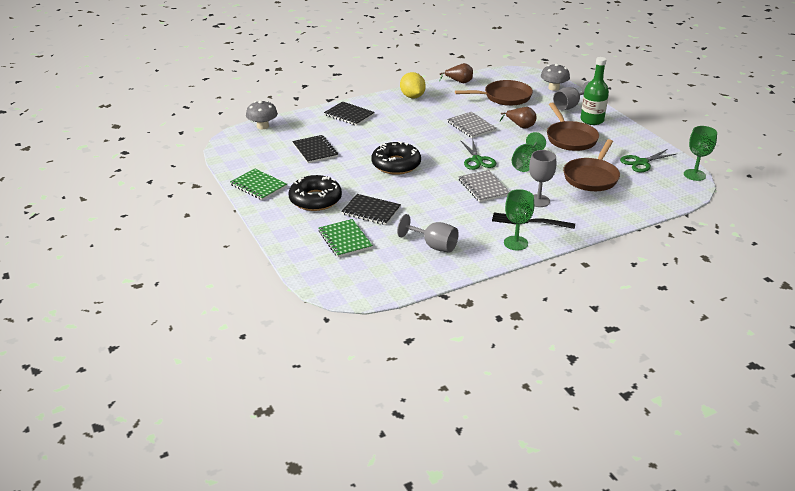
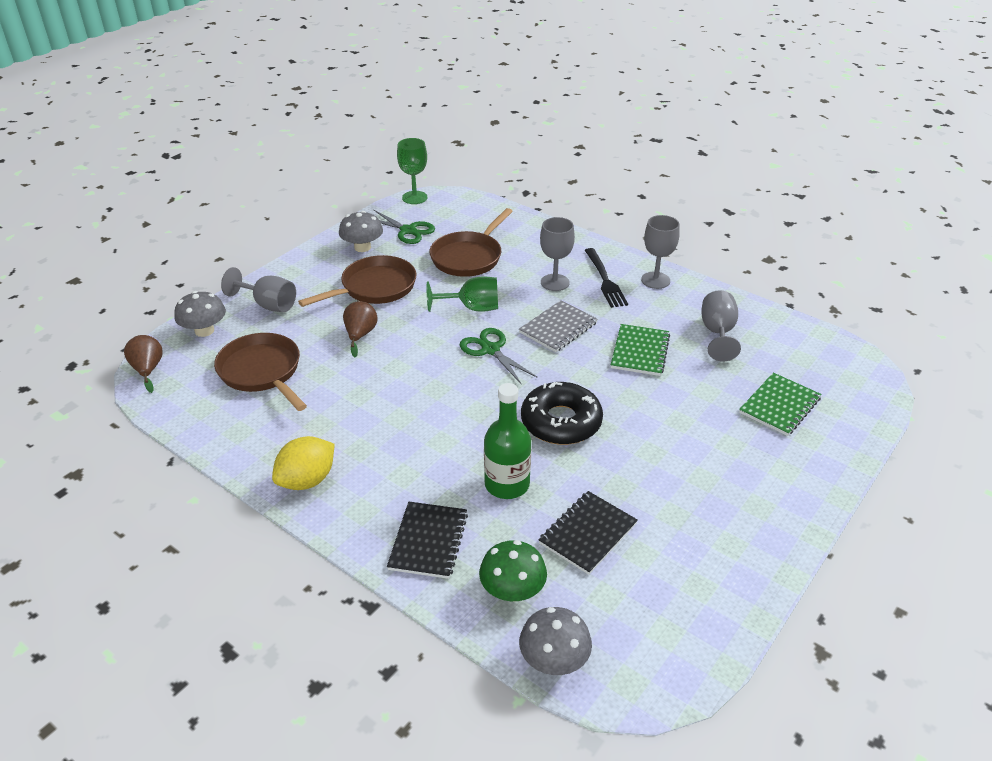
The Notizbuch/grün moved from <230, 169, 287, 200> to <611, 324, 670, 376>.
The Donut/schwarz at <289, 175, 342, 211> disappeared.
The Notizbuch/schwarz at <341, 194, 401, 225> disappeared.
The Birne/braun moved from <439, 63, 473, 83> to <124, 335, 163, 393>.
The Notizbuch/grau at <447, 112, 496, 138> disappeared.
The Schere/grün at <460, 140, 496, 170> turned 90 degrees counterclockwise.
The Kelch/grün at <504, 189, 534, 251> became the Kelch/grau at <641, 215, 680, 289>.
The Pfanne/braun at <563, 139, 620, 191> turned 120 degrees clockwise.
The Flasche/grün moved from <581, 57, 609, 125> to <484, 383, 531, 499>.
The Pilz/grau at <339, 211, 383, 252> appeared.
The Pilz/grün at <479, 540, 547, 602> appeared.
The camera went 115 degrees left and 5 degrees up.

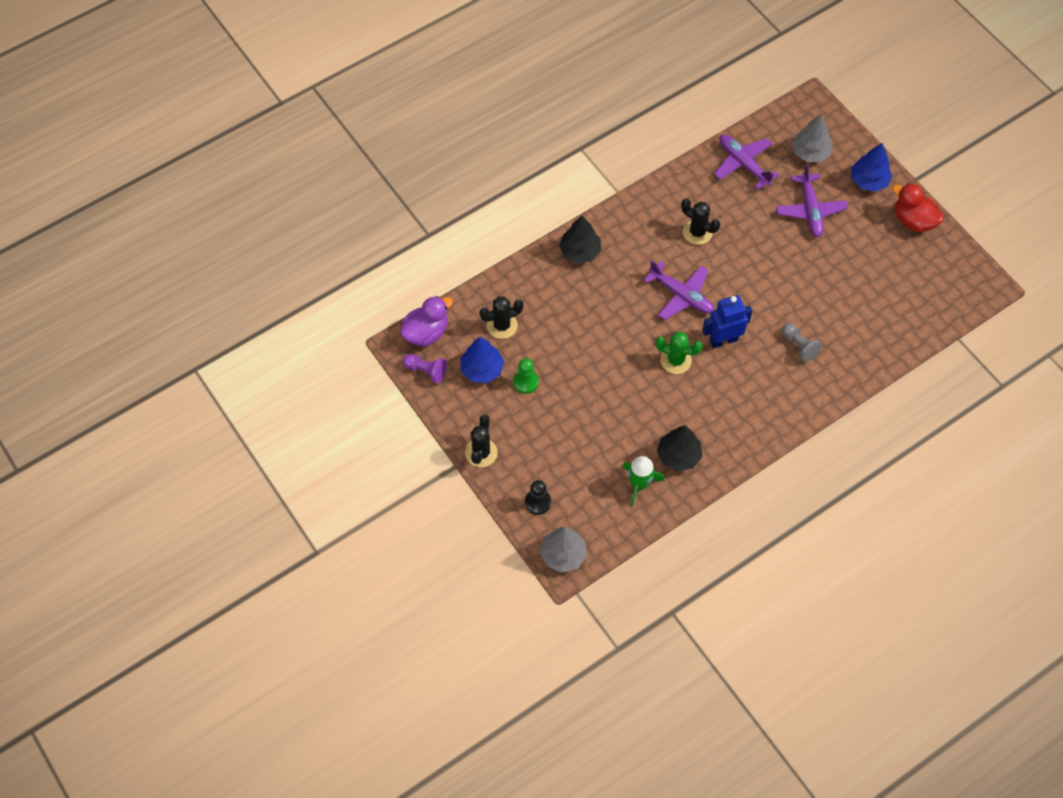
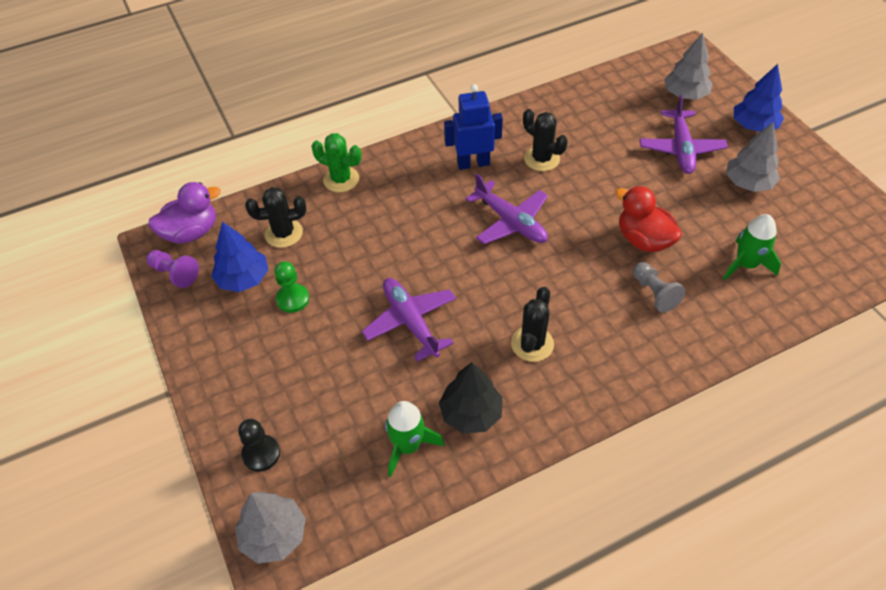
The Kaktus/schwarz moved from <465, 414, 498, 467> to <511, 287, 554, 362>.
The Baum/schwarz at <559, 216, 601, 264> disappeared.
The Kaktus/grün moved from <656, 332, 703, 374> to <312, 133, 361, 192>.
The Roboter/blau moved from <702, 295, 752, 348> to <444, 84, 503, 170>.
The Flugzeug/lila moved from <714, 134, 779, 190> to <362, 278, 456, 362>.
The Ente/rot moved from <892, 183, 944, 232> to <615, 186, 682, 252>.
The Rakete/grün at <723, 214, 781, 280> appeared.
The Baum/grau at <726, 122, 780, 192> appeared.
The camera went 10 degrees right and 10 degrees down.

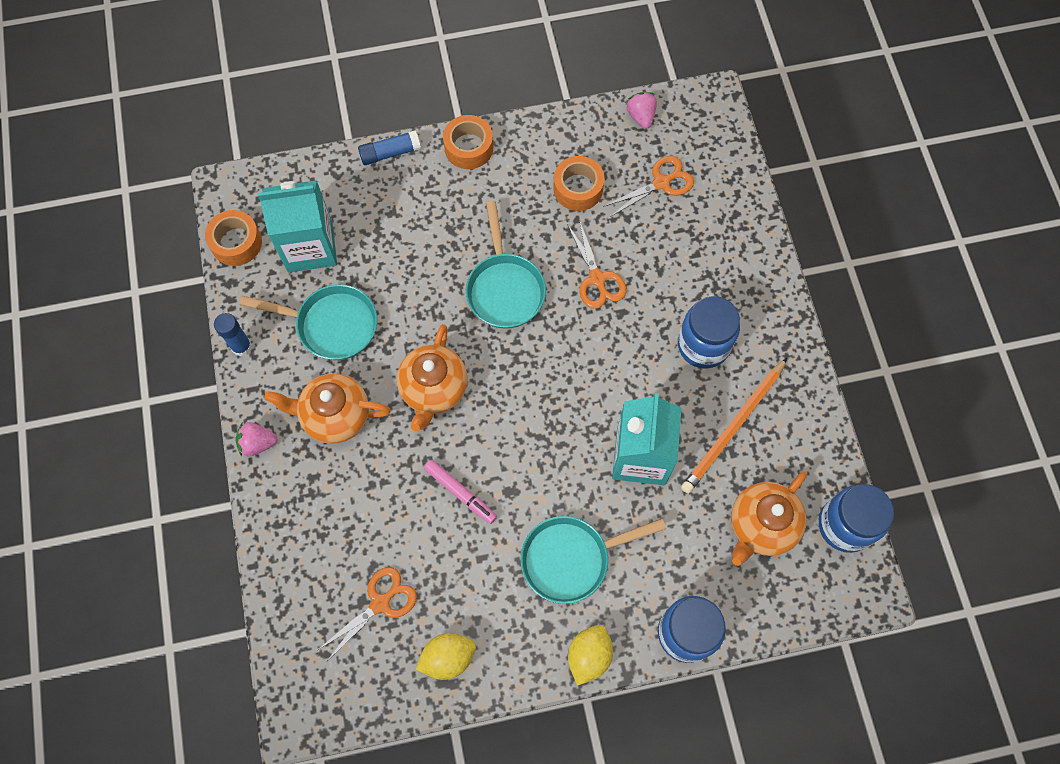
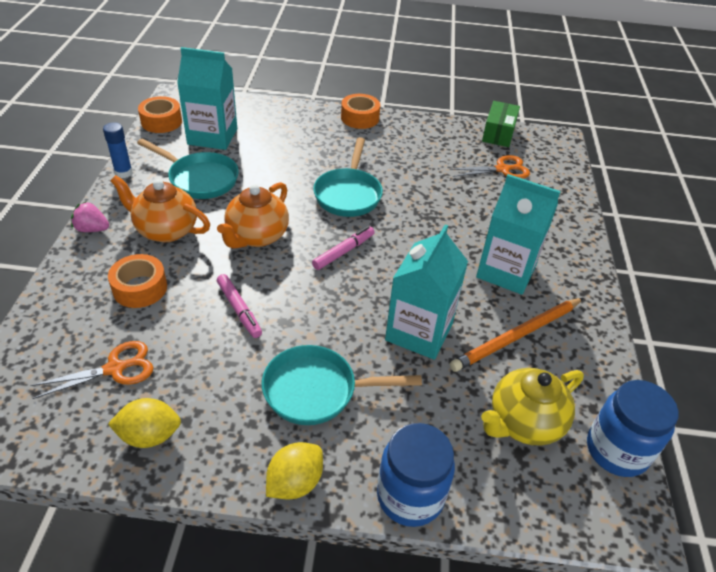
The Klebestift/blau at <358, 130, 421, 165> disappeared.
The Klebeband/orange moved from <553, 156, 604, 211> to <108, 254, 167, 308>.
The Schere/orange at <567, 220, 626, 309> disappeared.
The Erdbeere/rosa at <626, 92, 657, 129> was replaced by the Schachtel/grün at <482, 101, 520, 147>.
The Einmachglas/blau at <678, 296, 740, 369> was replaced by the Getränkekarton/türkis at <476, 174, 561, 295>.
The Teekanne/orange at <731, 472, 807, 566> became the Teekanne/gelb at <481, 368, 584, 446>.
The Filzstift/rosa at <312, 226, 375, 270> appeared.
The camera went 15 degrees right and 25 degrees down.

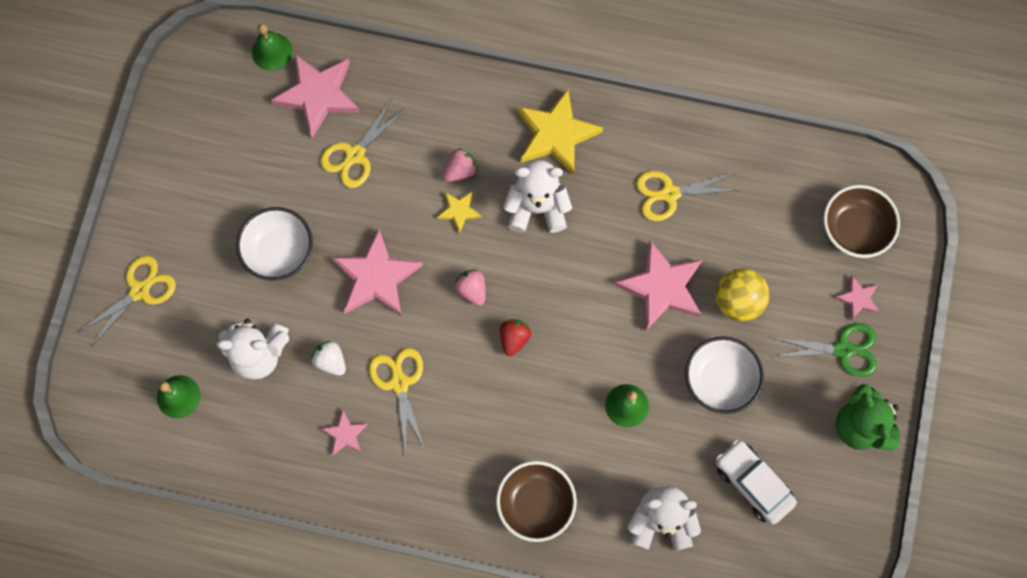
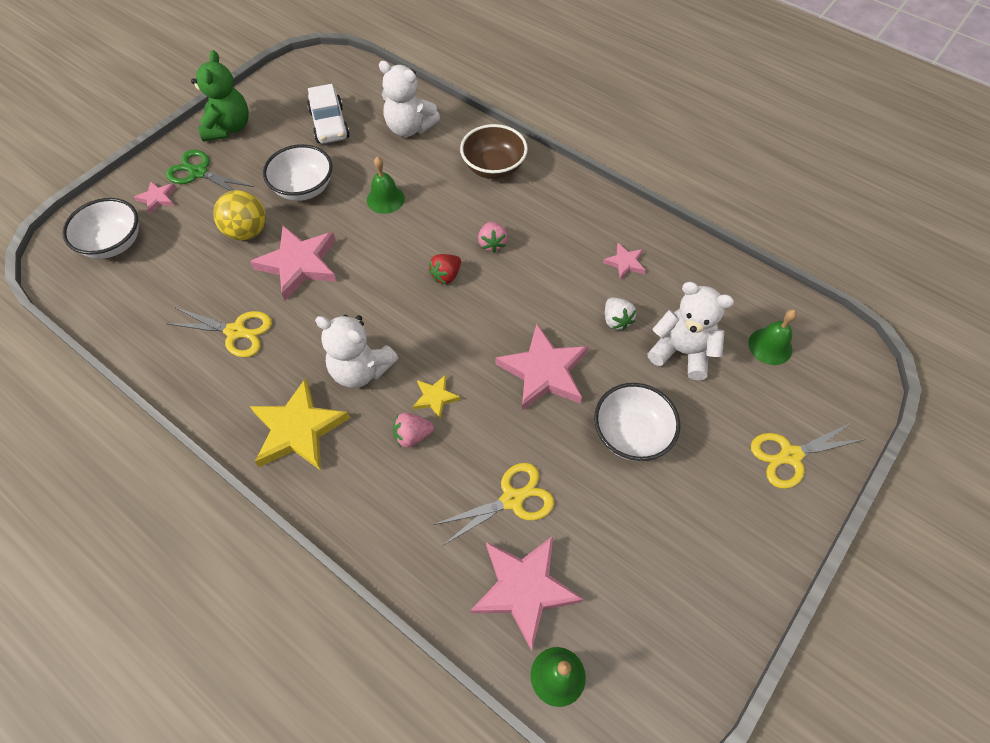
The Schere/gelb at <369, 348, 425, 455> disappeared.
The Erdbeere/rosa moved from <454, 270, 486, 306> to <478, 221, 508, 253>.
The Schüssel/braun at <823, 185, 900, 258> became the Schüssel/weiß at <62, 198, 139, 259>.
The camera went 155 degrees left and 15 degrees down.

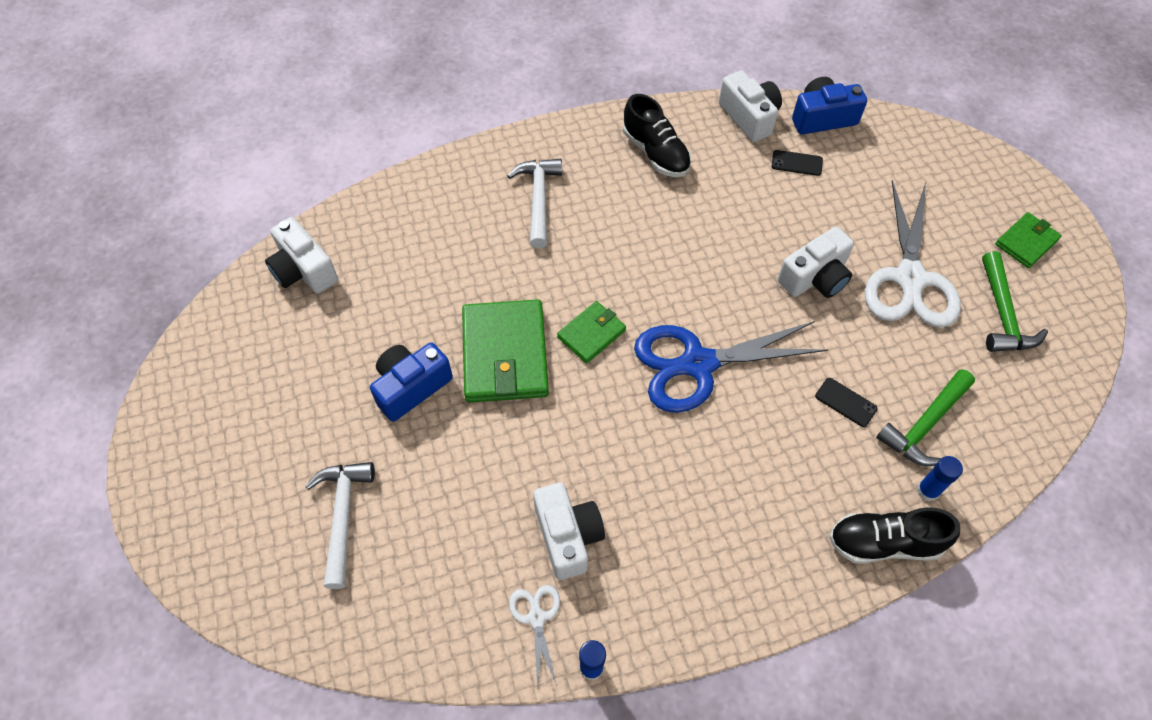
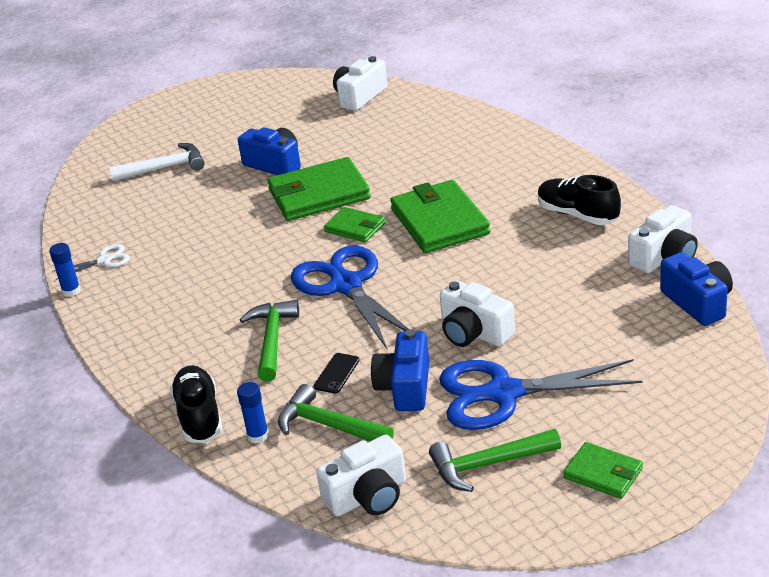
The Hammer/weiß at <507, 159, 562, 248> disappeared.
The Kamera/weiß moved from <533, 483, 605, 580> to <316, 435, 406, 516>.
The Schuh/schwarz at <623, 94, 691, 177> turned 90 degrees clockwise.
The Handy/schwarz at <772, 150, 823, 176> disappeared.
The Schere/weiß at <864, 180, 961, 328> became the Schere/blau at <439, 359, 643, 430>.
The Hammer/grün at <240, 300, 299, 382> appeared.
The Kamera/blau at <371, 329, 429, 411> appeared.
The Geldbörse/grün at <390, 180, 490, 253> appeared.
The camera went 80 degrees right and 25 degrees down.

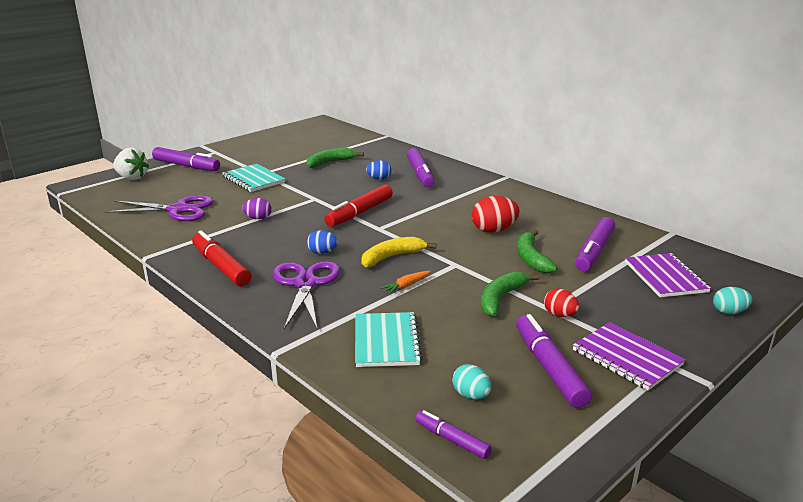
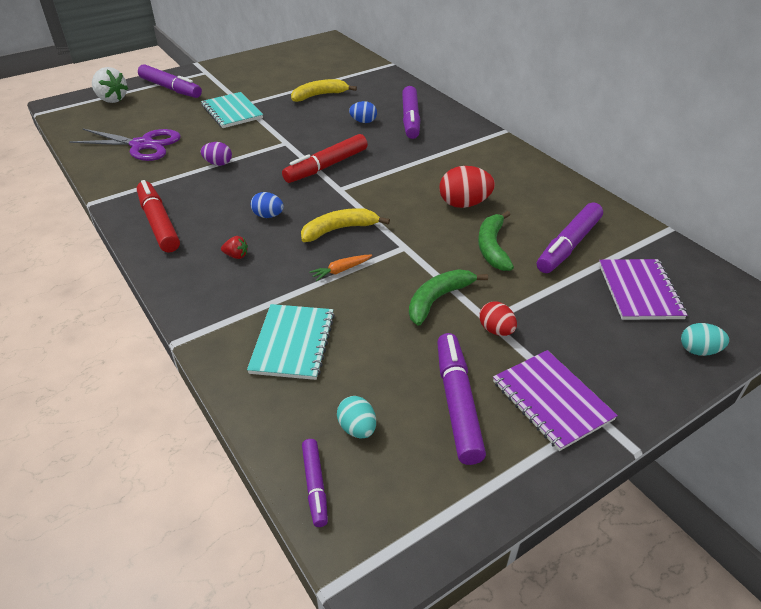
The Schere/lila at <273, 261, 340, 329> was replaced by the Erdbeere/rot at <221, 236, 248, 259>.
The Banane/grün at <306, 148, 364, 168> became the Banane/gelb at <291, 79, 357, 102>.
The Filzstift/lila at <415, 410, 492, 459> turned 150 degrees counterclockwise.
The camera went 10 degrees right and 15 degrees up.

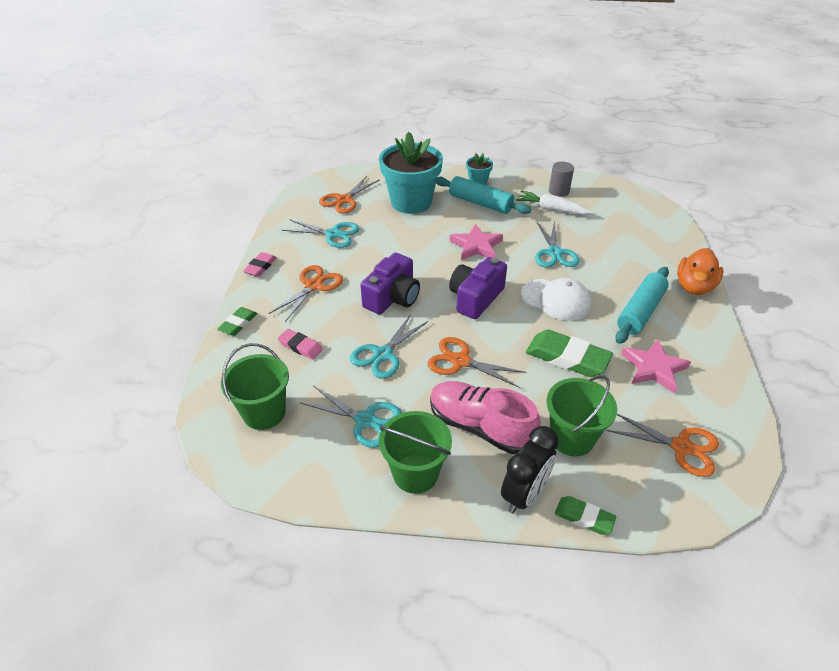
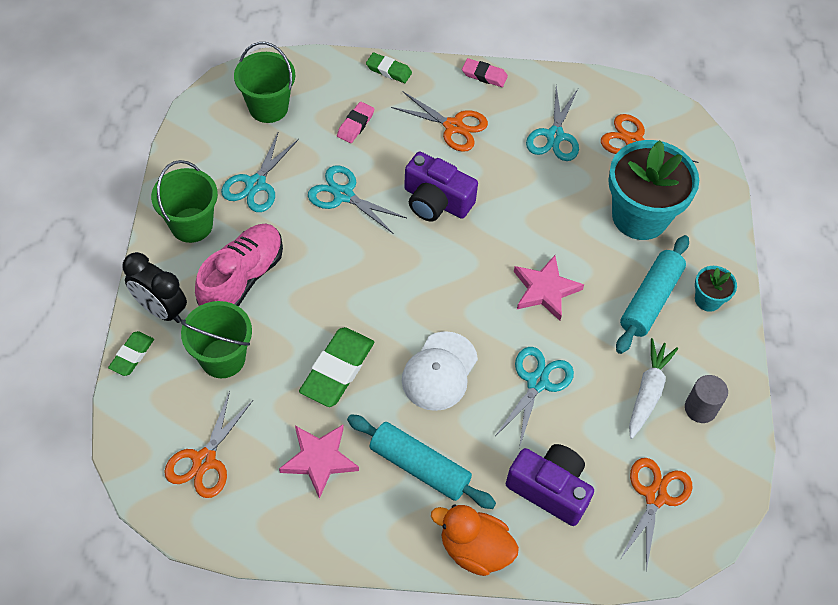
The Schere/orange moved from <428, 337, 526, 388> to <621, 458, 693, 572>.
The Kamera/lila moved from <449, 257, 507, 319> to <506, 444, 594, 526>.
The Schere/türkis at <535, 221, 580, 267> turned 120 degrees clockwise.
The camera went 85 degrees right and 15 degrees up.

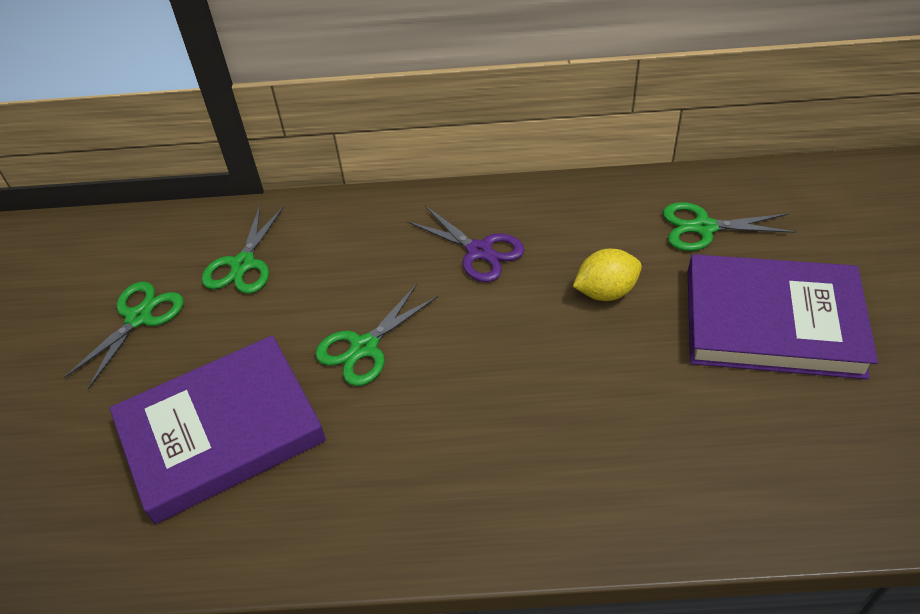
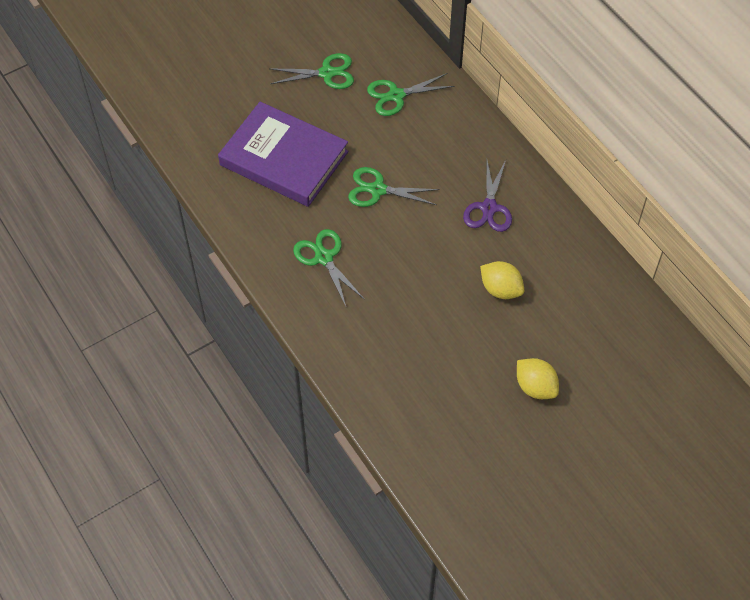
The Schere/grün moved from <663, 202, 796, 251> to <293, 229, 365, 306>.
The Buch/lila at <688, 254, 878, 380> was replaced by the Zitrone/gelb at <517, 358, 559, 399>.
The camera went 55 degrees right and 10 degrees up.

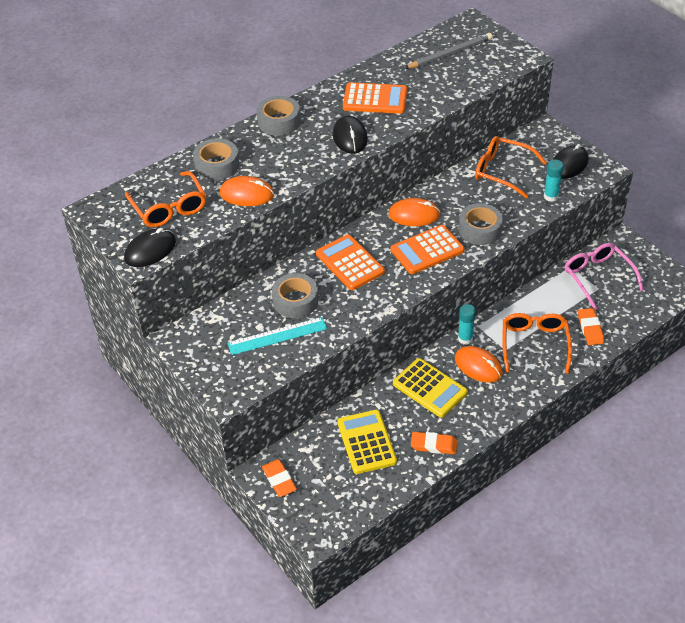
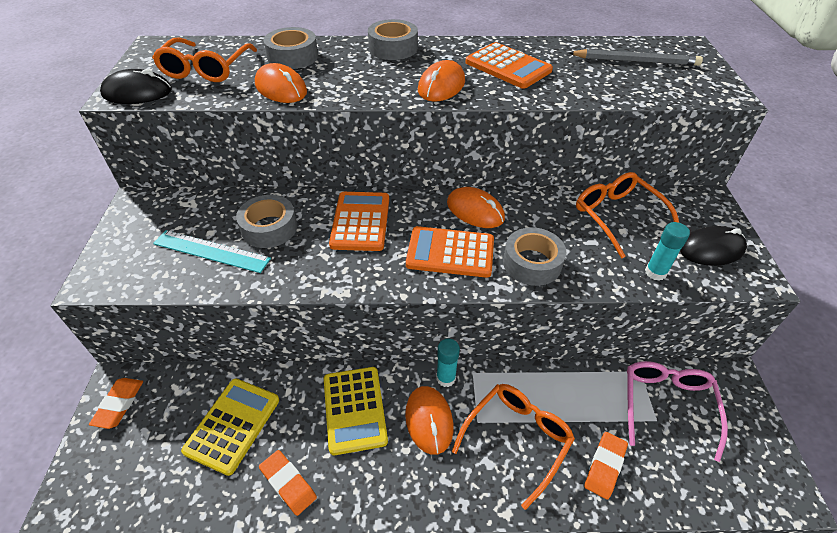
The Computermaus/schwarz at <333, 116, 368, 154> became the Computermaus/orange at <418, 60, 465, 102>.
The camera went 35 degrees right and 0 degrees up.

